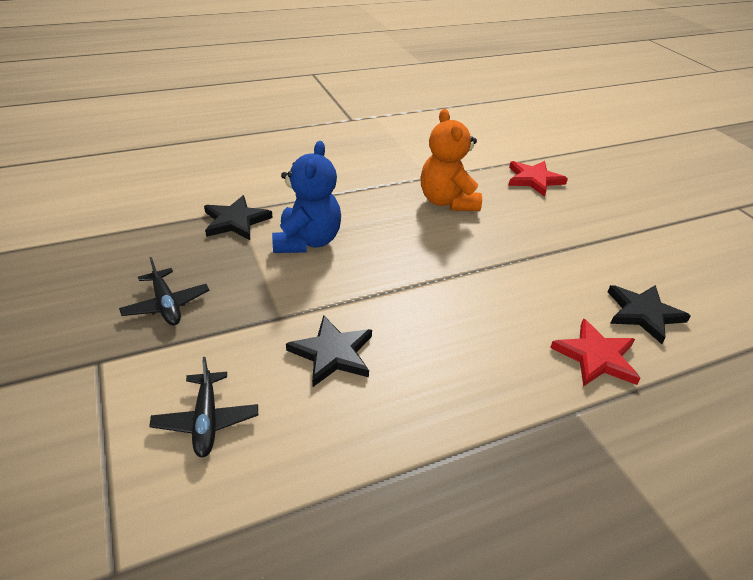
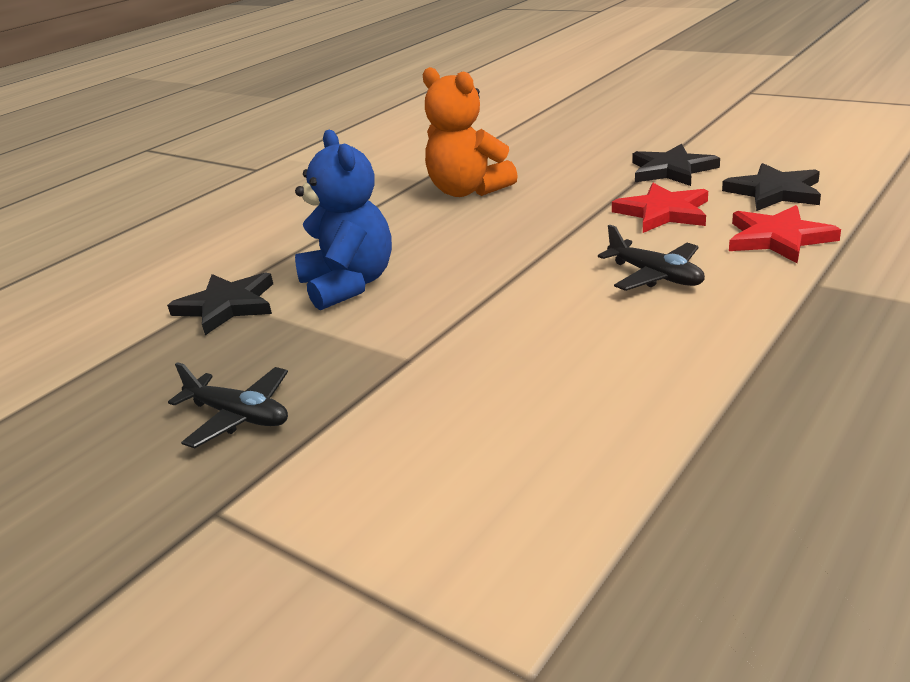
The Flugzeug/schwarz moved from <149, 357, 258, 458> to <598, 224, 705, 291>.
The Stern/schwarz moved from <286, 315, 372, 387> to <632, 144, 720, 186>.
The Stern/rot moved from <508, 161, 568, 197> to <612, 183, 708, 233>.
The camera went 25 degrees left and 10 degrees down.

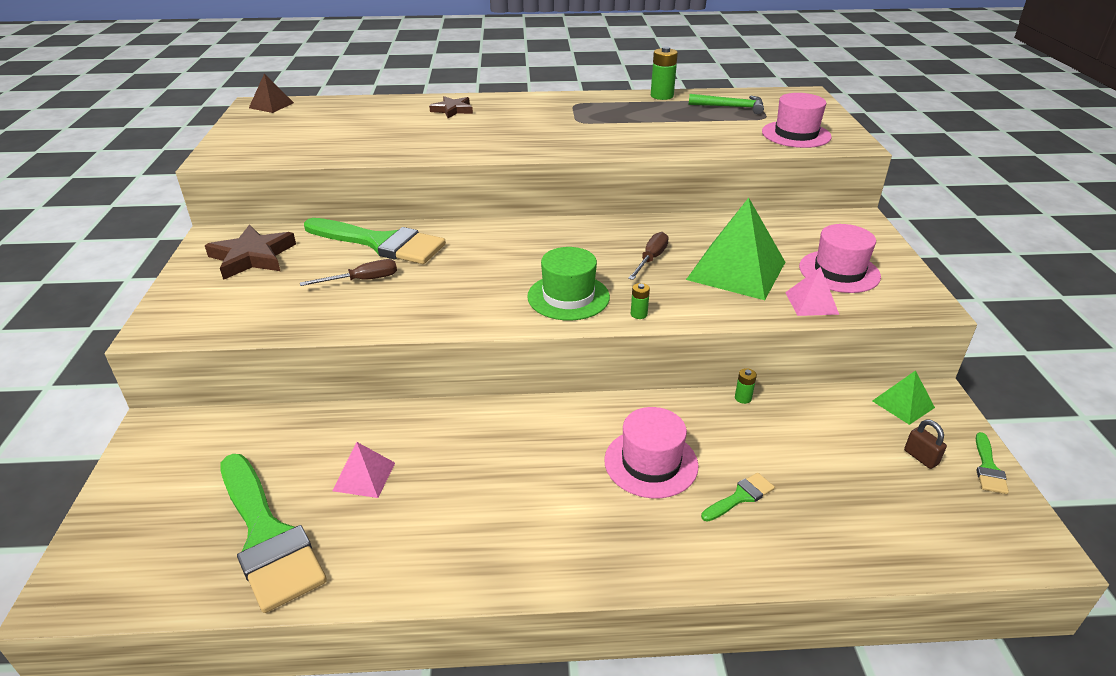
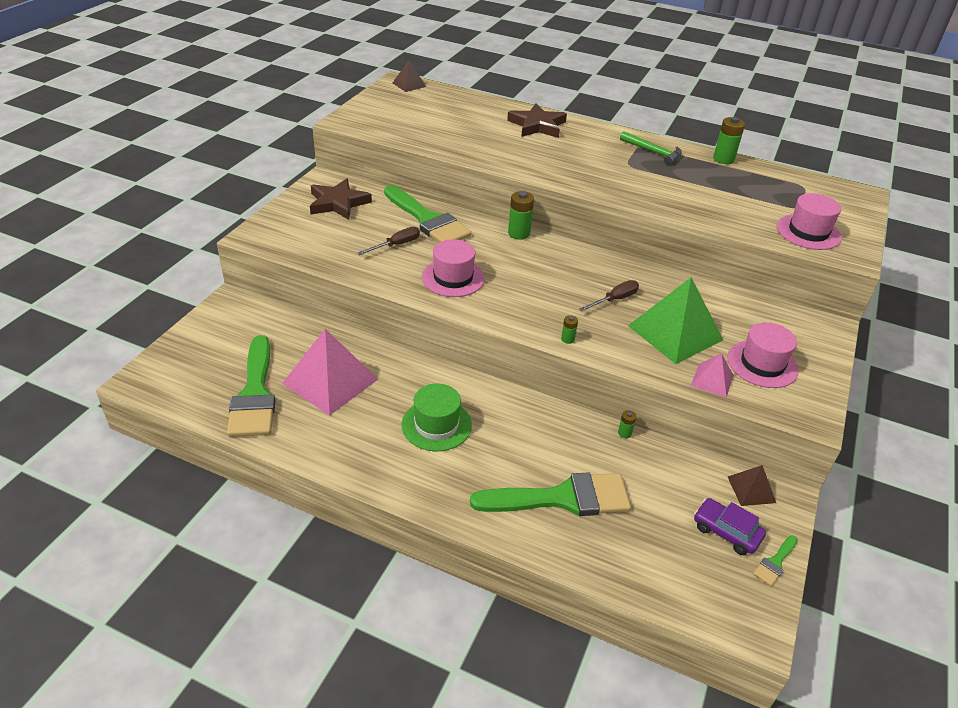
The Schraubenzieher/braun at <300, 259, 397, 286> turned 45 degrees counterclockwise.
The Pyramide/rosa at <332, 442, 395, 498> changed to 2.01 times the size.
The Stern/braun at <429, 96, 473, 118> changed to 1.62 times the size.
The Hut/grün moved from <527, 247, 610, 321> to <402, 383, 472, 451>.
The Hut/rosa moved from <604, 407, 699, 498> to <422, 239, 485, 297>.
The Hammer/grün moved from <689, 94, 764, 114> to <620, 131, 682, 165>.
The Pinsel/grün at <701, 473, 775, 522> changed to 2.35 times the size.
The Pyramide/grün at <872, 370, 935, 425> became the Pyramide/braun at <728, 465, 776, 506>.
The Vorhängeschloss/braun at <904, 419, 947, 469> was replaced by the Auto/lila at <694, 498, 766, 555>.
The Batterie/grün at <508, 191, 534, 240> appeared.
The camera went 25 degrees right and 5 degrees up.

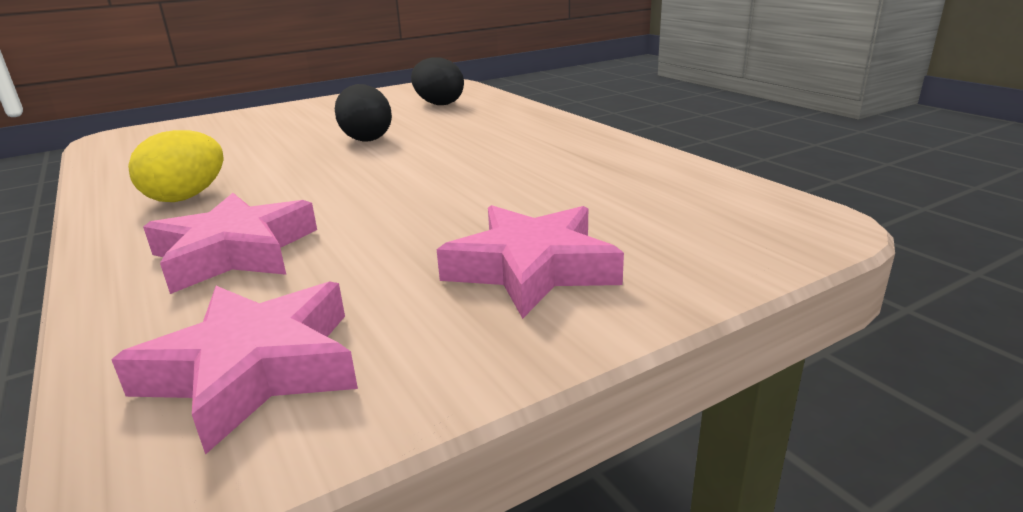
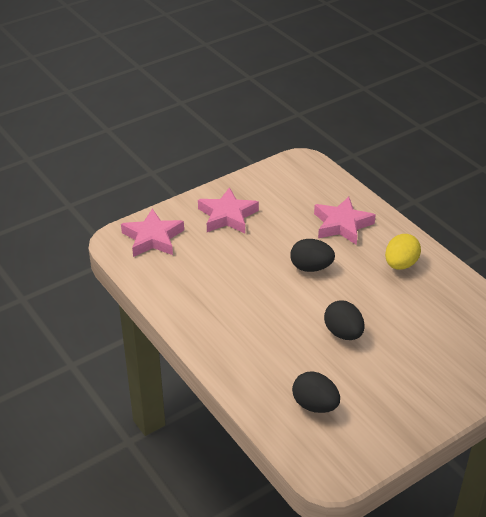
The Stern/rosa moved from <111, 282, 358, 455> to <121, 208, 184, 257>.
The Ei/schwarz at <290, 239, 335, 272> appeared.
The camera went 175 degrees right and 15 degrees up.

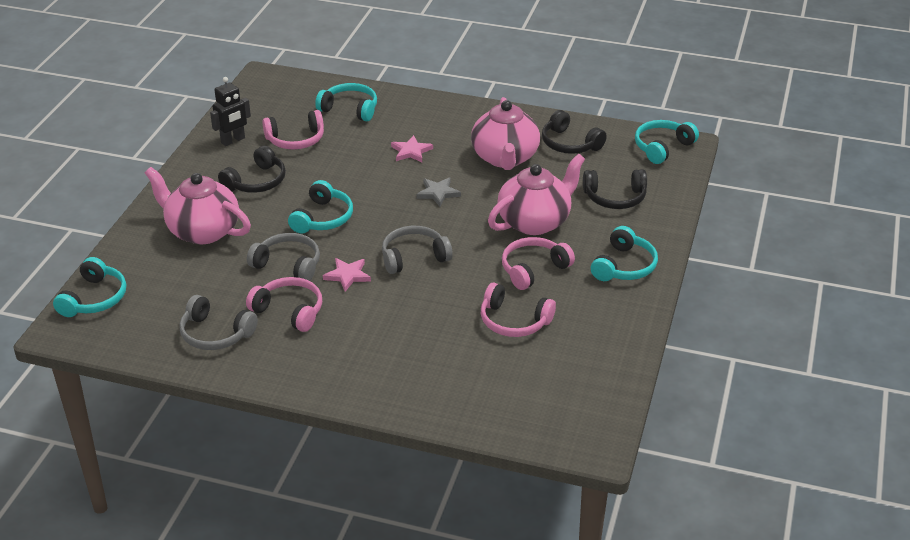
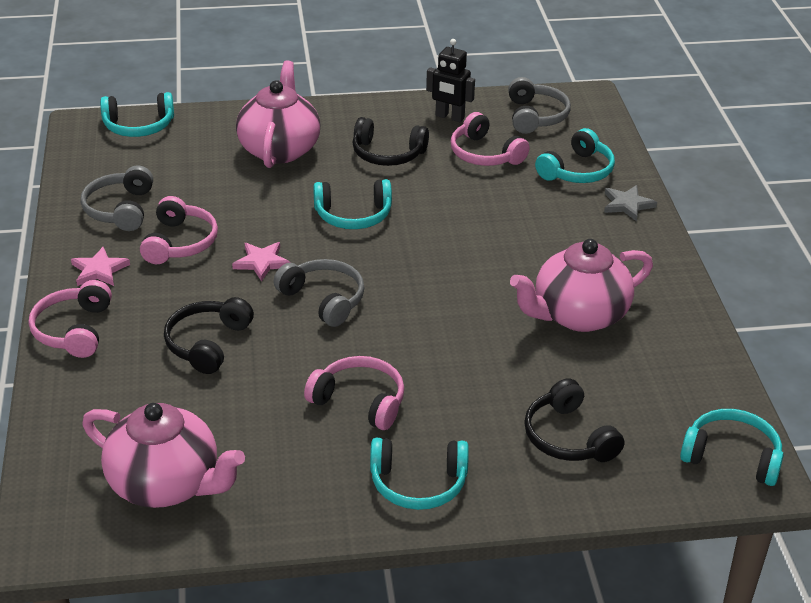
The Kopfhörer/grau moved from <247, 233, 320, 281> to <508, 77, 571, 134>.
The Kopfhörer/türkis at <315, 83, 377, 121> turned 45 degrees clockwise.
The Stern/rosa moved from <391, 135, 433, 162> to <71, 247, 130, 286>.
The Stern/grau moved from <417, 177, 461, 207> to <604, 185, 657, 222>.
The Kopfhörer/rosa moved from <481, 283, 556, 337> to <29, 280, 112, 358>.
The Teekanne/rosa moved from <488, 154, 585, 235> to <82, 403, 245, 508>.
The Kopfhörer/schwarz moved from <542, 110, 607, 154> to <164, 297, 254, 374>.
The camera went 65 degrees right and 0 degrees up.

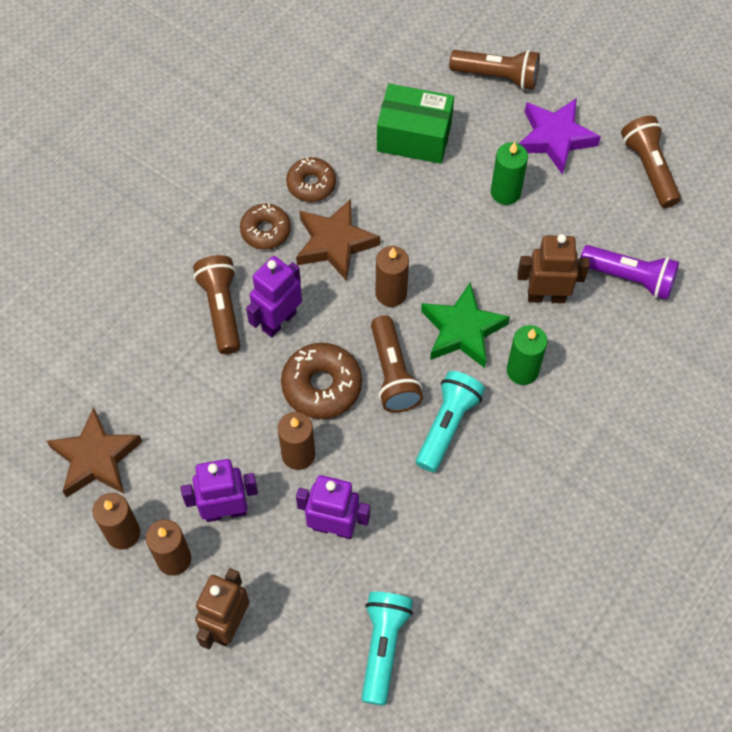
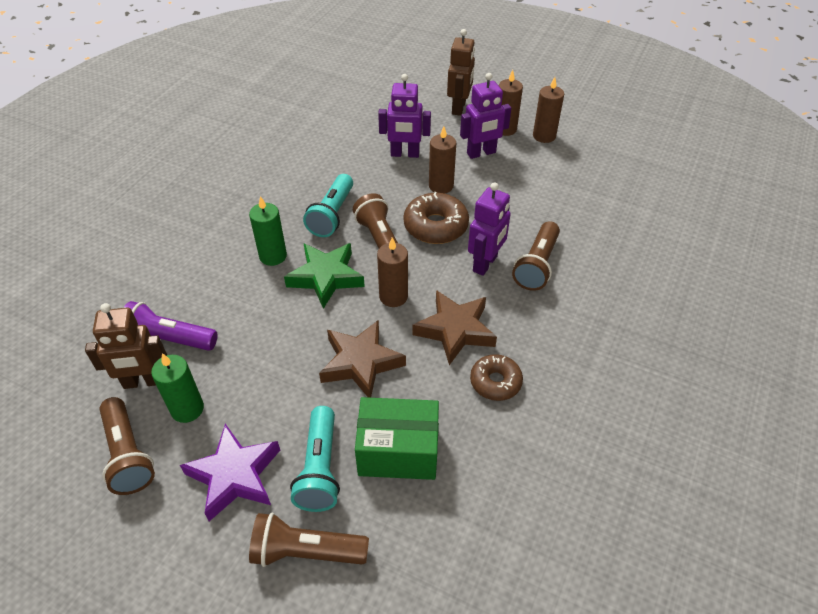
The Stern/braun moved from <47, 407, 142, 498> to <319, 320, 406, 398>.
The Taschenlampe/braun at <193, 255, 241, 354> turned 45 degrees clockwise.
The Donut/braun at <240, 203, 291, 250> disappeared.
The Taschenlampe/türkis moved from <361, 592, 413, 706> to <290, 406, 340, 512>.
The Kerze/grün moved from <491, 142, 528, 205> to <151, 353, 204, 423>.
The Roboter/braun moved from <517, 234, 590, 303> to <85, 303, 167, 389>.
The camera went 170 degrees right and 15 degrees down.

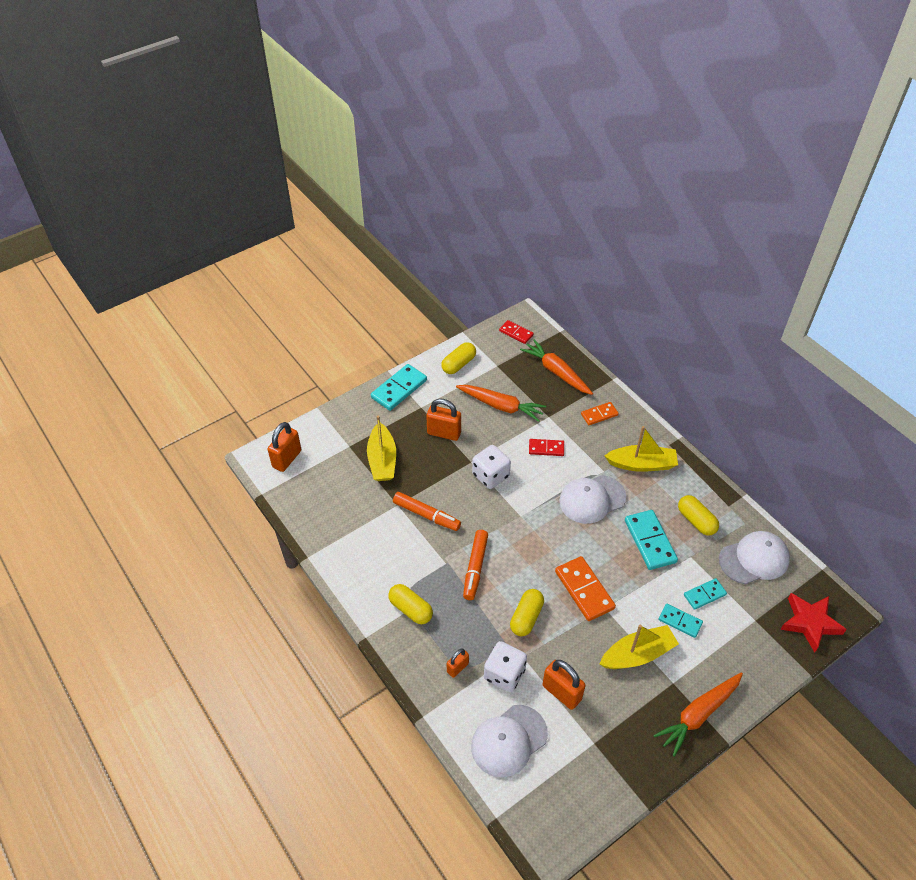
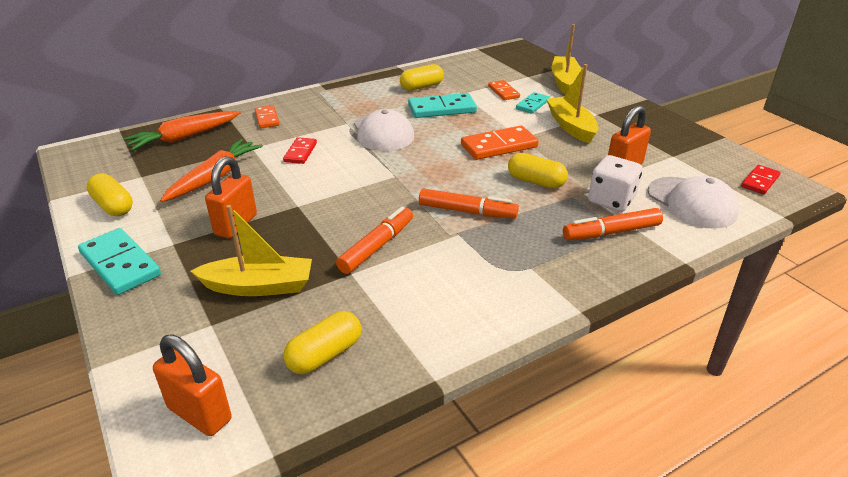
The Kapsel/gelb moved from <388, 584, 433, 624> to <283, 311, 361, 374>.
The Vorhängeschloss/orange at <447, 649, 469, 678> was replaced by the Filzstift/orange at <563, 208, 663, 240>.
The Spielwürfel/weiß at <472, 445, 511, 489> disappeared.
The Dominostein/rot moved from <499, 320, 534, 344> to <741, 165, 781, 194>.
The Boot/gelb moved from <605, 426, 678, 472> to <552, 24, 581, 94>.
The Karotte/orange at <653, 673, 743, 757> disappeared.
The Dominostein/türkis at <684, 578, 727, 610> became the Dominostein/orange at <488, 80, 520, 100>.
The Kappe/weiß at <719, 531, 790, 584> disappeared.
The Stern/rot at <780, 593, 847, 653> disappeared.
The camera went 85 degrees left and 15 degrees down.

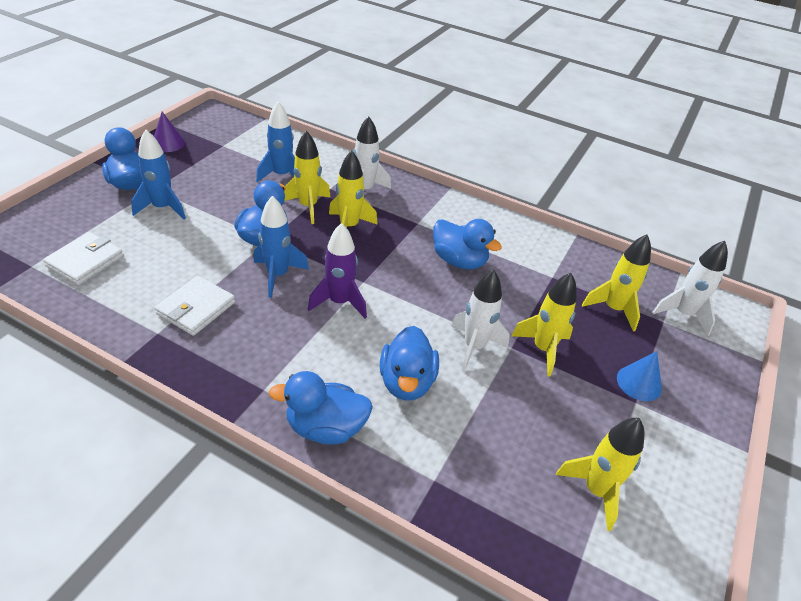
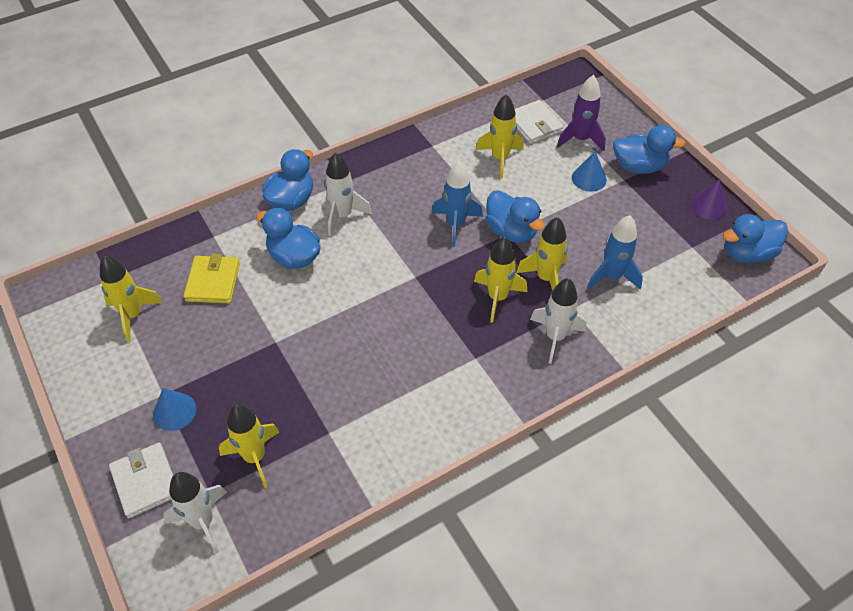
The Rakete/blau at <131, 130, 186, 219> was replaced by the Kegel/blau at <572, 151, 607, 192>.
The Geldbörse/weiß moved from <155, 276, 235, 336> to <109, 442, 174, 518>.
The Rakete/lila moved from <308, 223, 367, 318> to <557, 75, 606, 151>.
The Ente/blau moved from <433, 219, 502, 270> to <723, 214, 788, 263>.
The Rakete/weiß moved from <451, 269, 510, 372> to <325, 153, 372, 236>.
The Rakete/gelb moved from <511, 273, 577, 377> to <476, 94, 524, 178>.
The Geldbörse/gelb at <184, 254, 240, 303> appeared.
The camera went 125 degrees right and 10 degrees up.

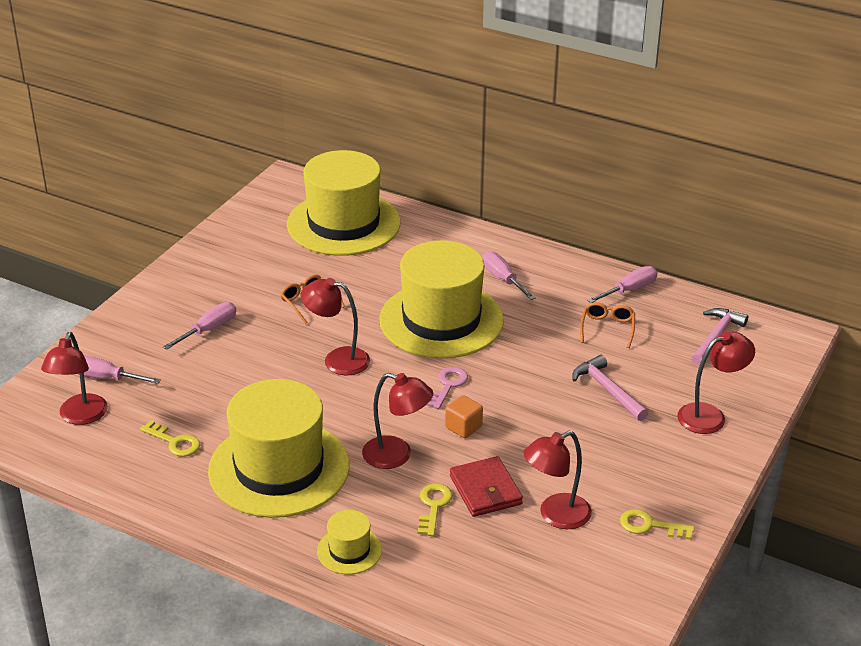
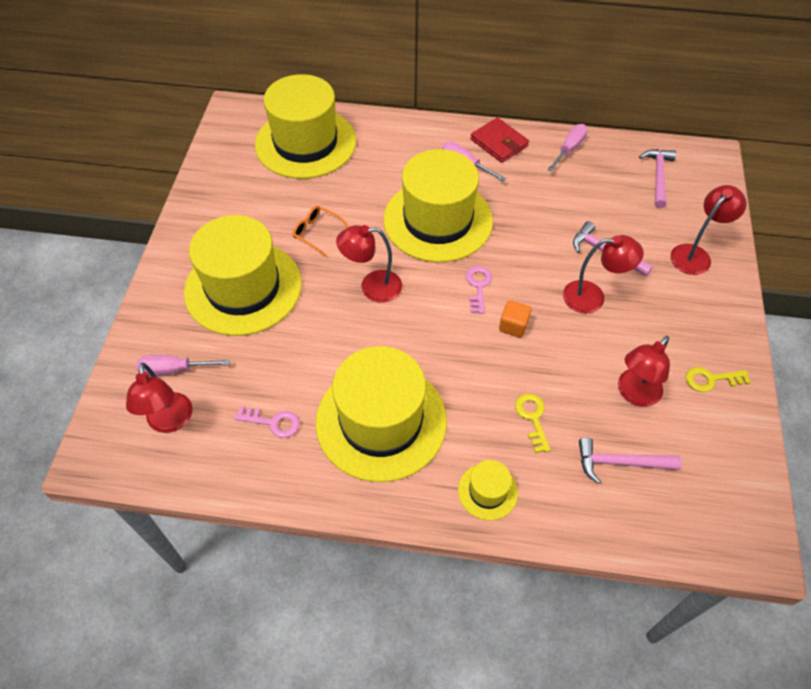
The Schlüssel/gelb at <140, 420, 200, 457> became the Schlüssel/rosa at <234, 406, 300, 438>.
The Schraubenzieher/rosa at <163, 302, 236, 350> was replaced by the Hut/gelb at <184, 215, 302, 336>.
The Lampe/rot moved from <362, 373, 433, 469> to <563, 235, 644, 314>.
The Geldbörse/rot moved from <450, 456, 523, 517> to <470, 118, 529, 163>.
The Brille/orange at <580, 302, 635, 348> disappeared.
The Hammer/rosa at <579, 438, 682, 484> appeared.
The camera went 20 degrees left and 20 degrees up.

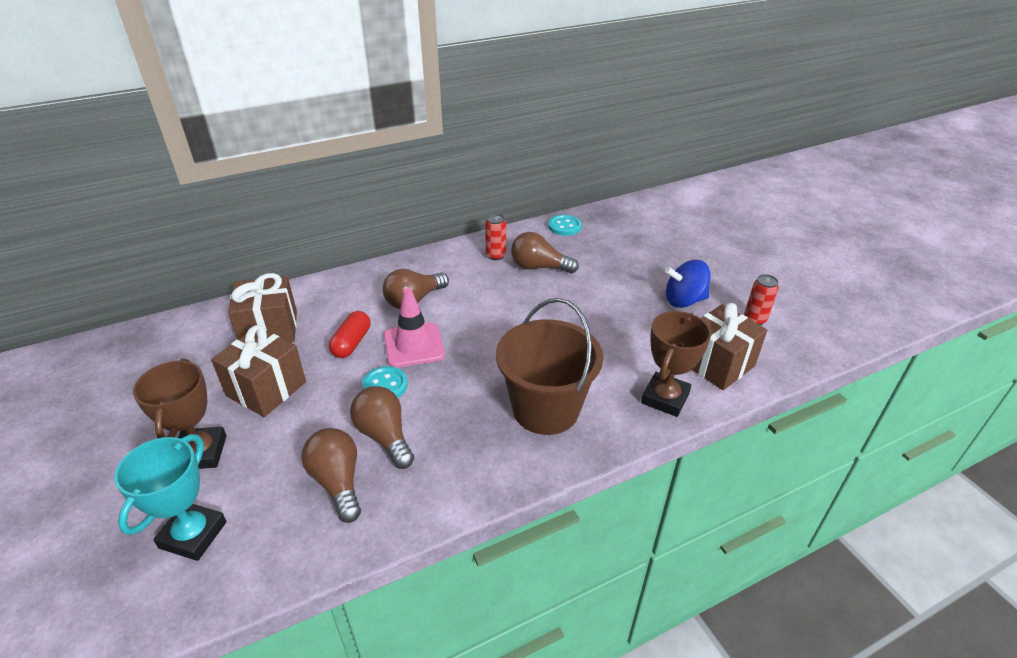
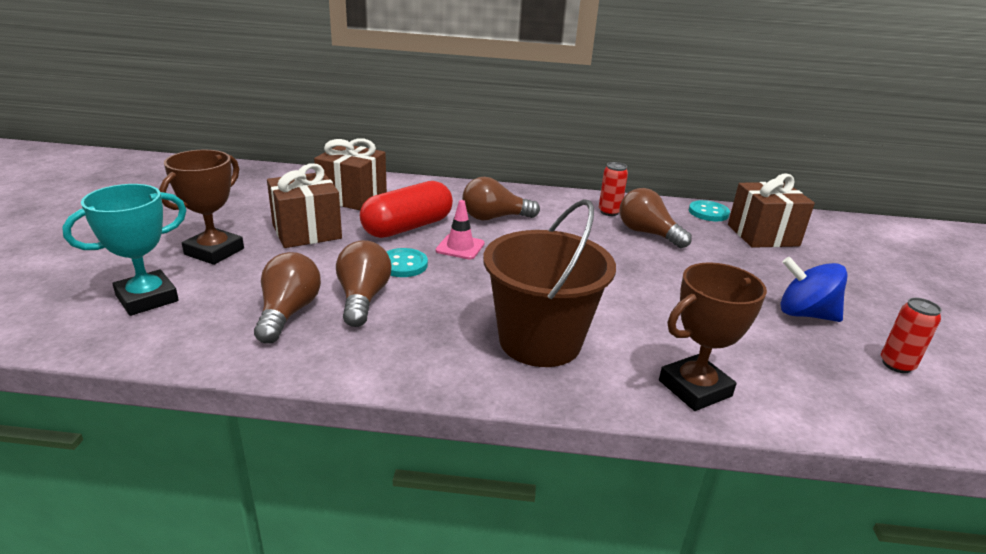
The Kapsel/rot at <329, 311, 370, 358> changed to 1.62 times the size.
The Leitkegel/rosa at <384, 288, 445, 368> changed to 0.67 times the size.
The Geschenk/braun moved from <692, 303, 768, 390> to <728, 173, 815, 248>.
The camera went 30 degrees right and 10 degrees down.

